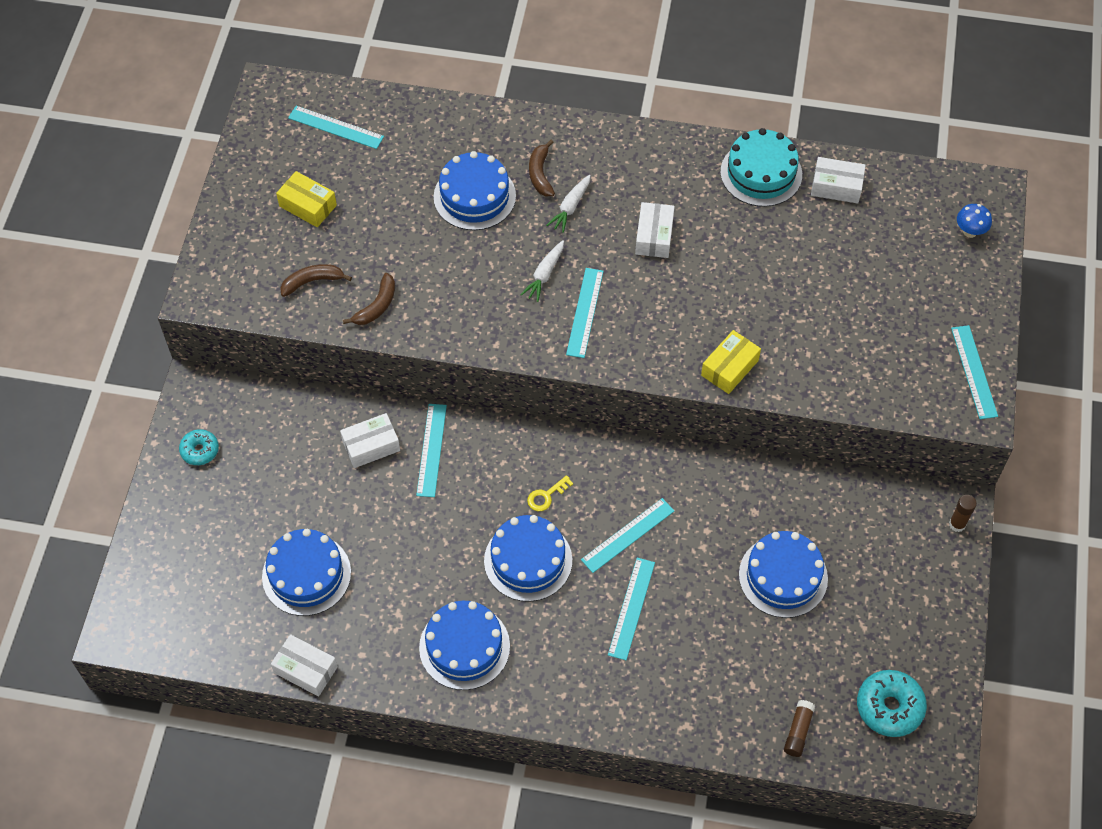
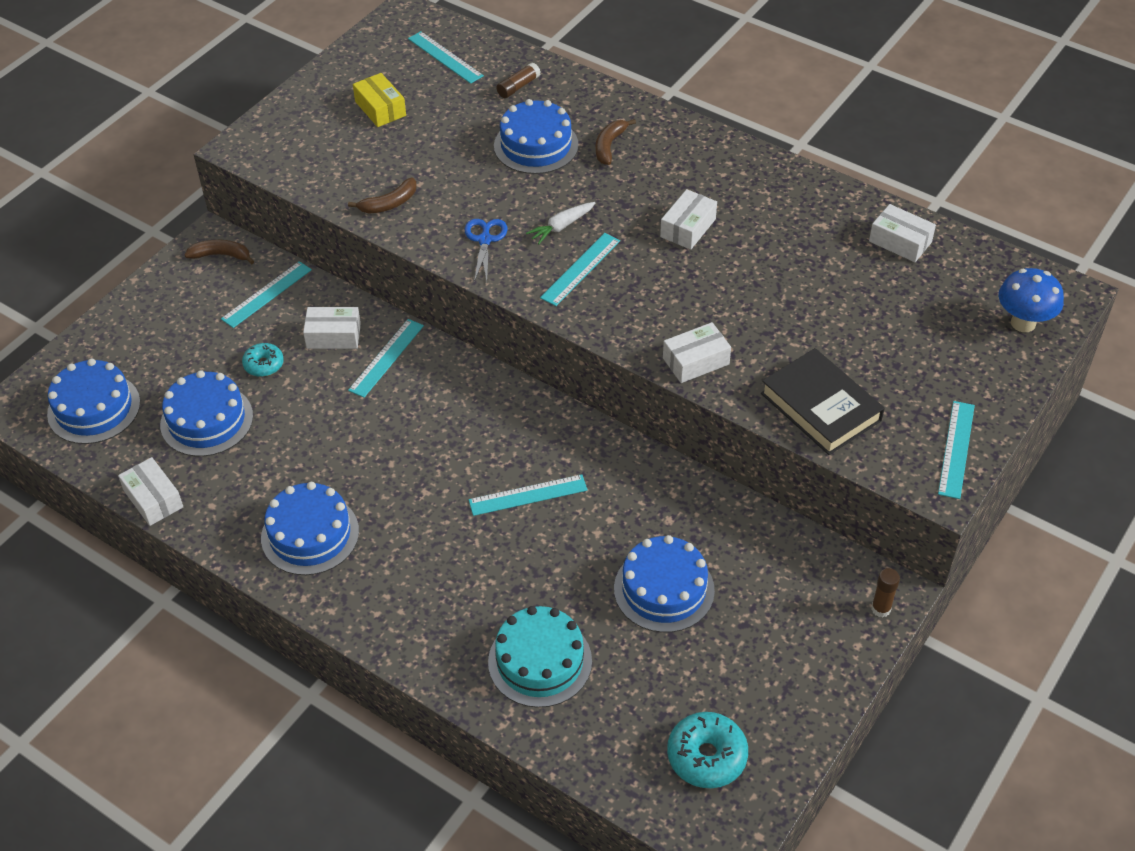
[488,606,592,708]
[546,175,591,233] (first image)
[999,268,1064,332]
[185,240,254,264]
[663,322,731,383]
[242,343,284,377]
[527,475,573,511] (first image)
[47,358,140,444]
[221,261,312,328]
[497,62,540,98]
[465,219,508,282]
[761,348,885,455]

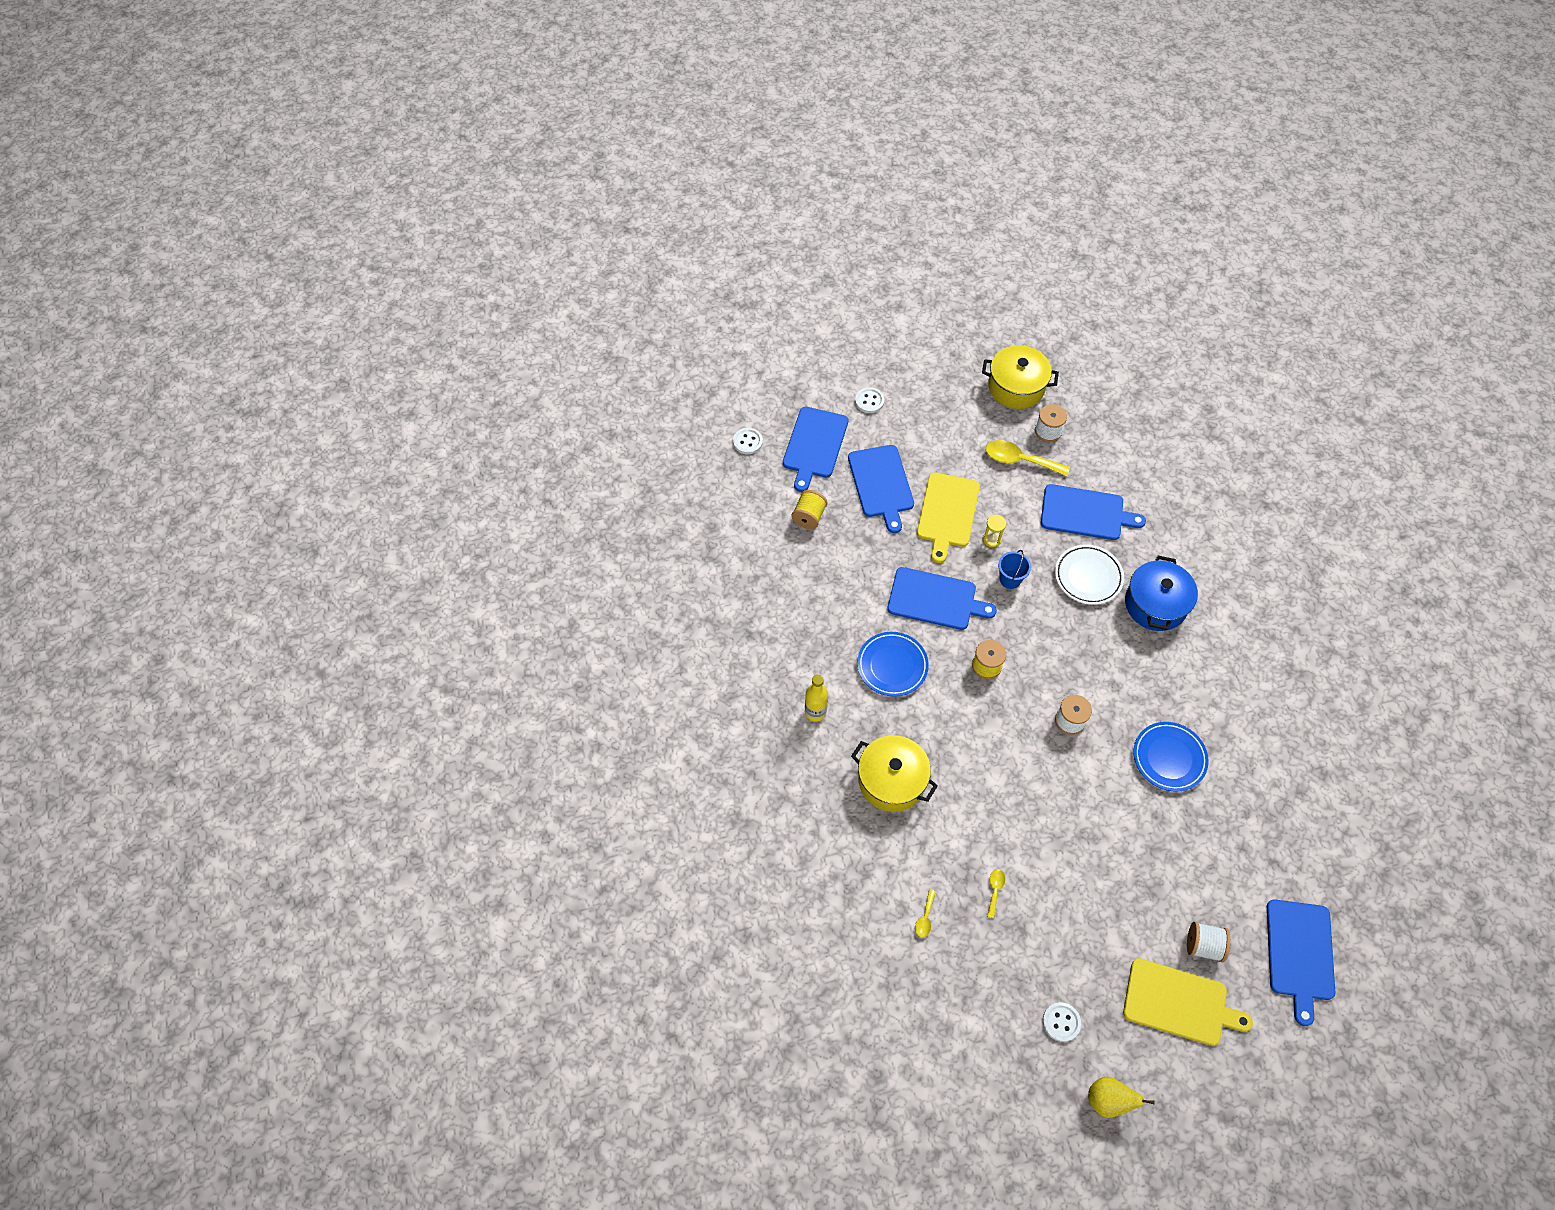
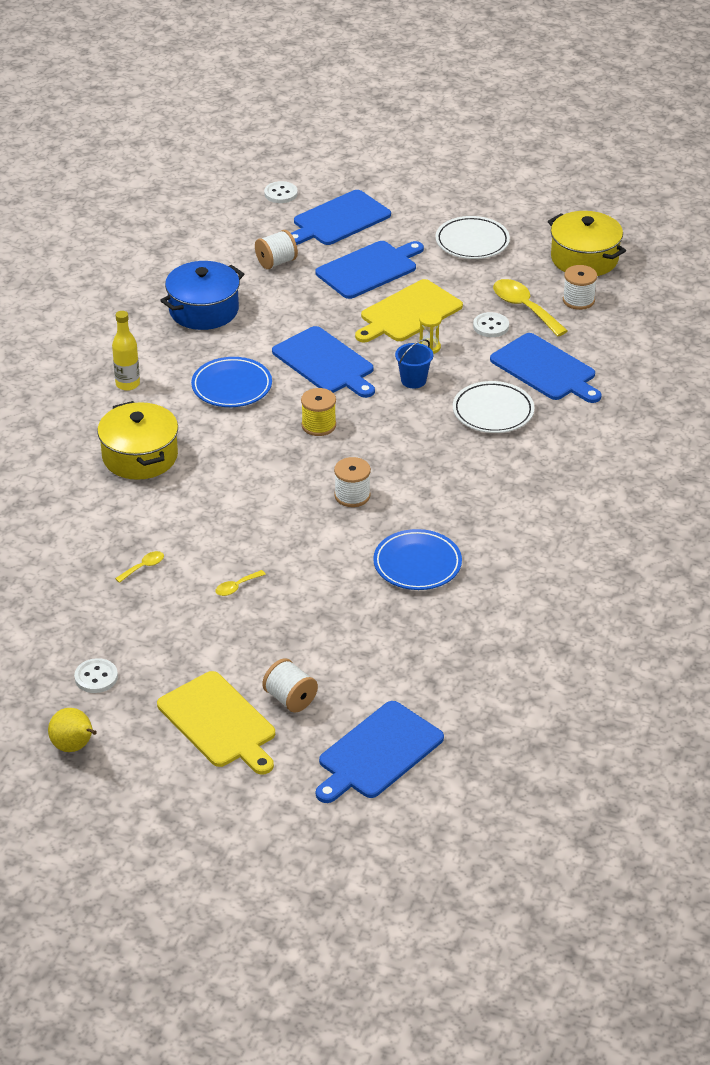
[473,312,509,337]
[316,241,424,299]
[255,230,298,269]
[160,261,244,330]
[216,570,266,596]
[435,216,510,259]

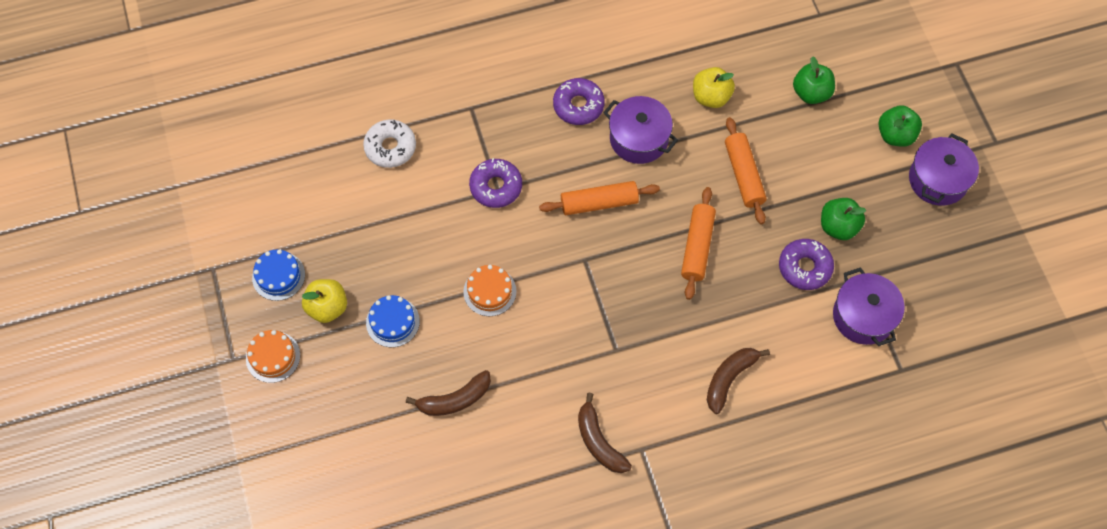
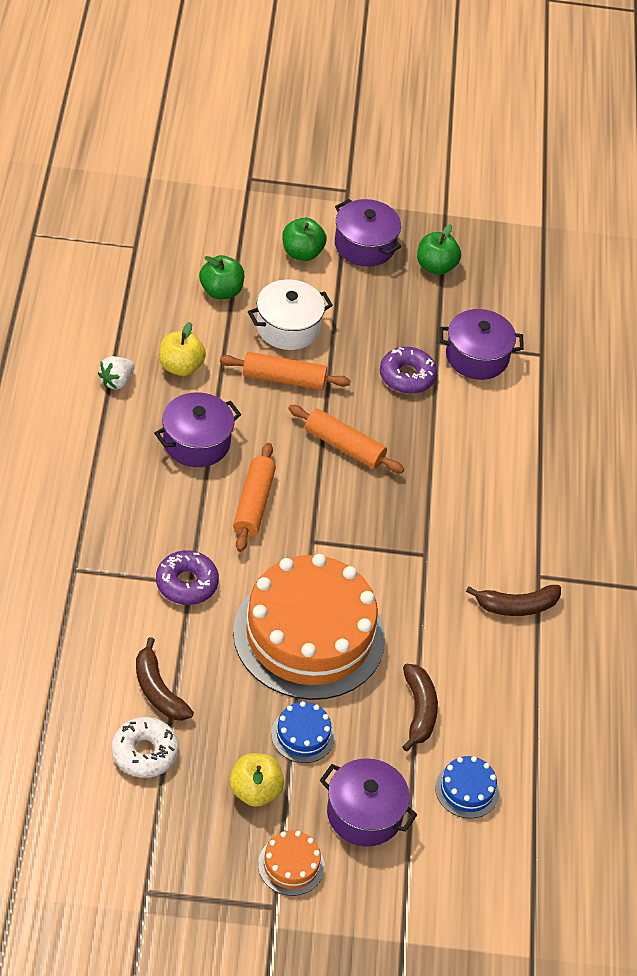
[553,78,605,125] (first image)
[112,717,179,778]
[417,224,461,275]
[435,756,499,818]
[233,554,385,700]
[136,637,194,721]
[248,280,333,350]
[98,356,135,389]
[320,758,417,847]

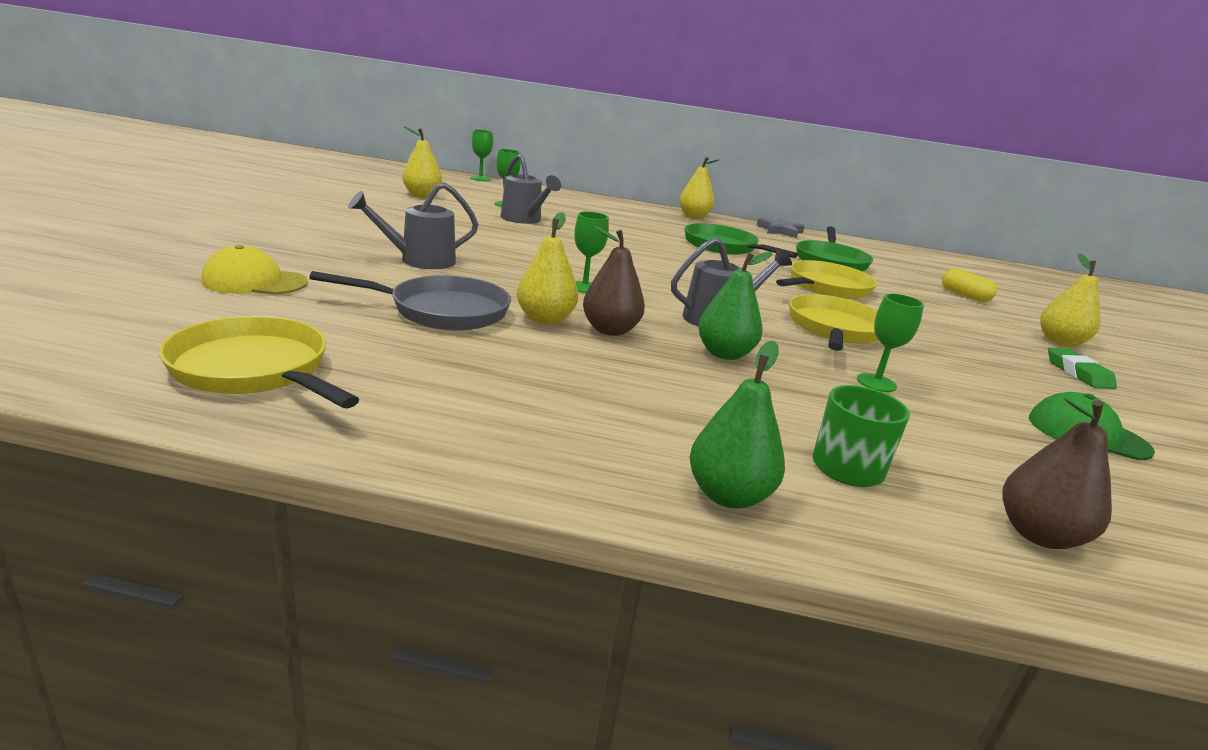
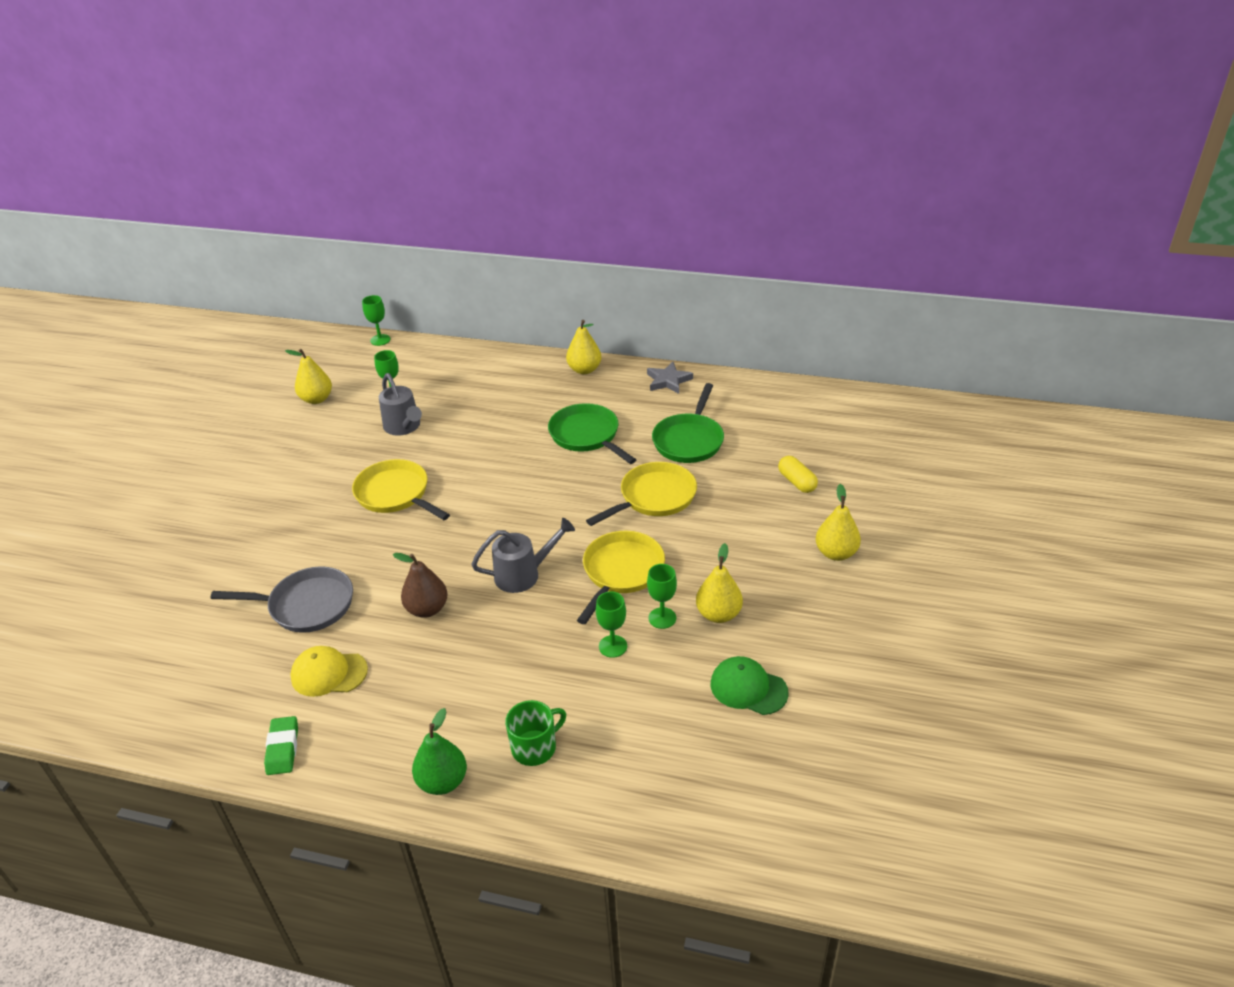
[348,182,478,269] (first image)
[647,564,677,629]
[696,543,743,623]
[290,646,368,697]
[698,251,773,360] (first image)
[352,459,450,520]
[264,716,298,775]
[1003,398,1112,549] (first image)

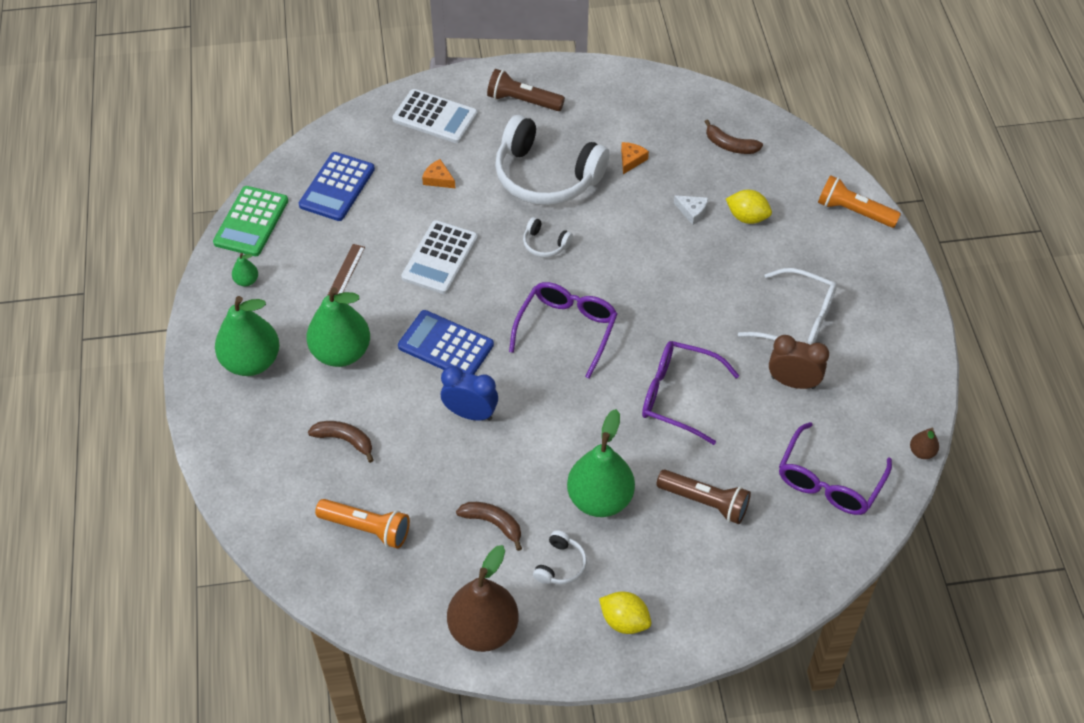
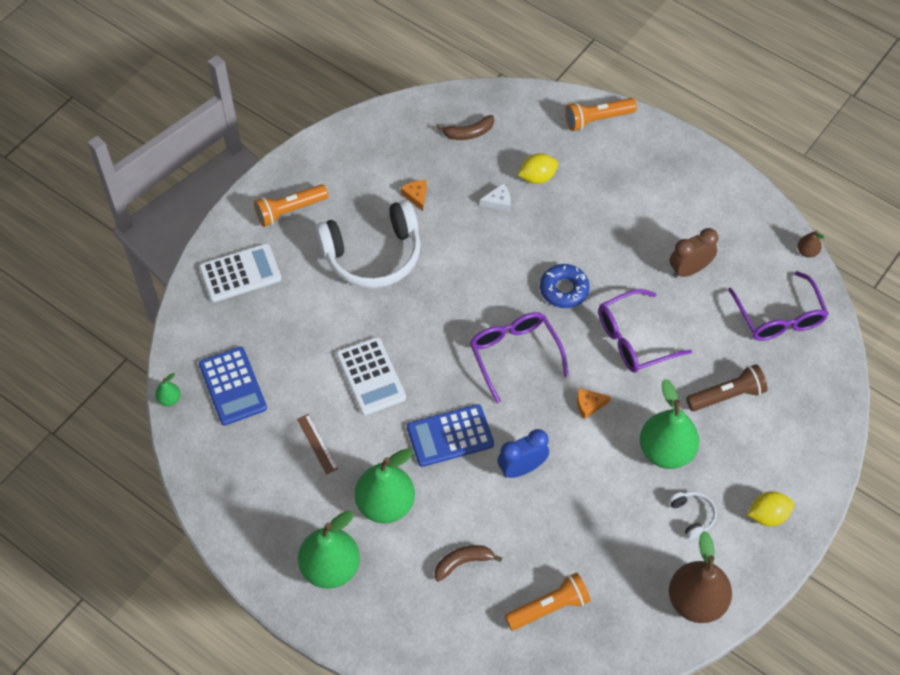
[254,184,328,227]
[577,388,611,419]
[213,186,288,256] (first image)
[523,217,573,258] (first image)
[155,373,181,406]
[738,268,837,345] (first image)
[456,502,522,551] (first image)
[540,264,590,308]

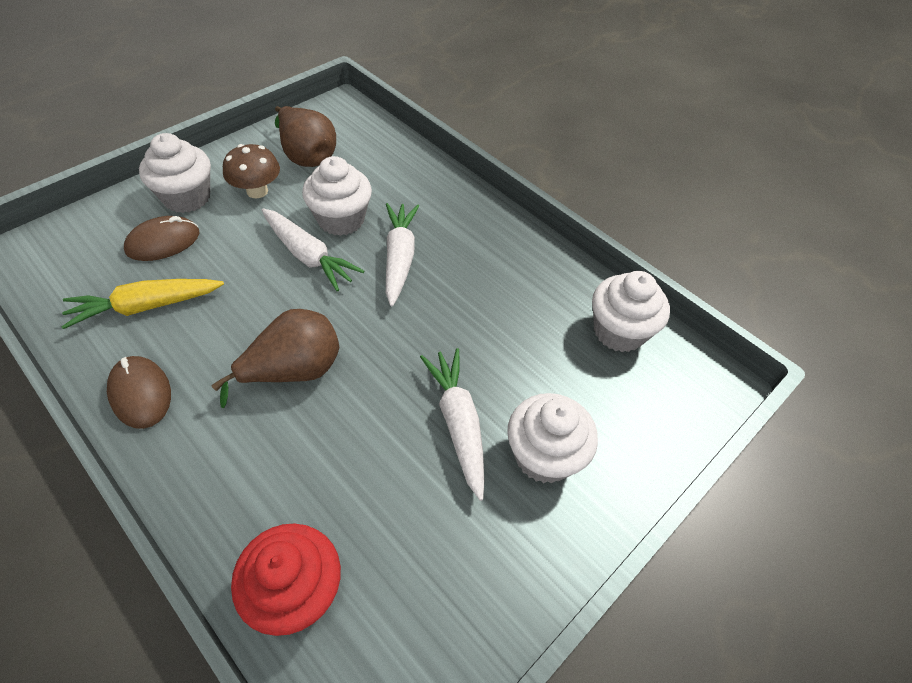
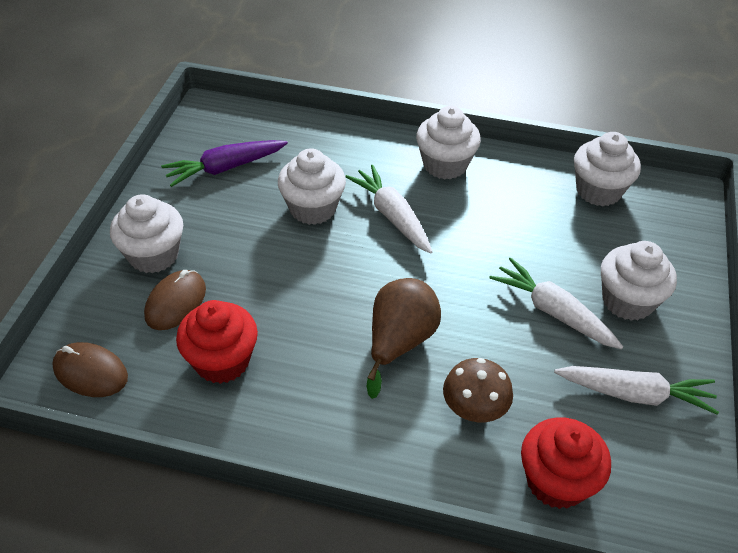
[161,140,288,187]
[443,358,513,422]
[554,366,719,415]
[176,300,258,384]
[52,342,128,397]
[416,106,481,180]

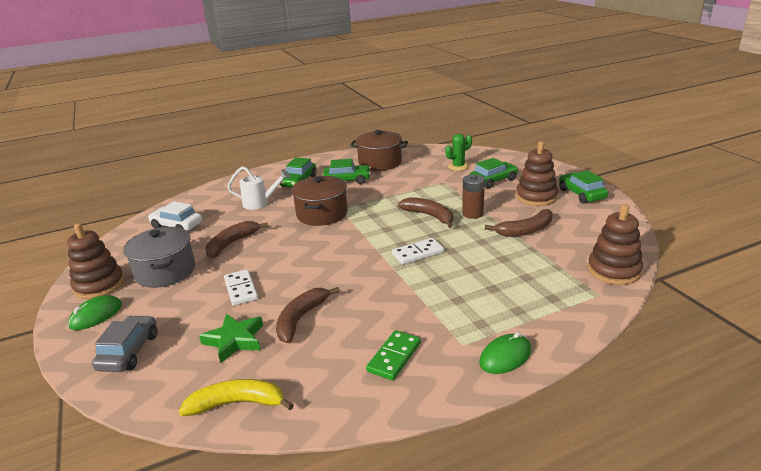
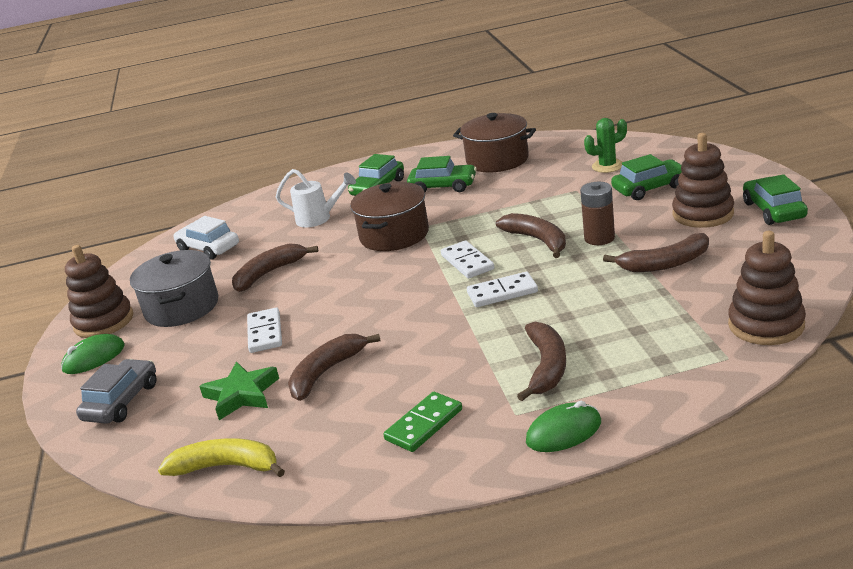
[441,241,494,278]
[517,322,566,401]

